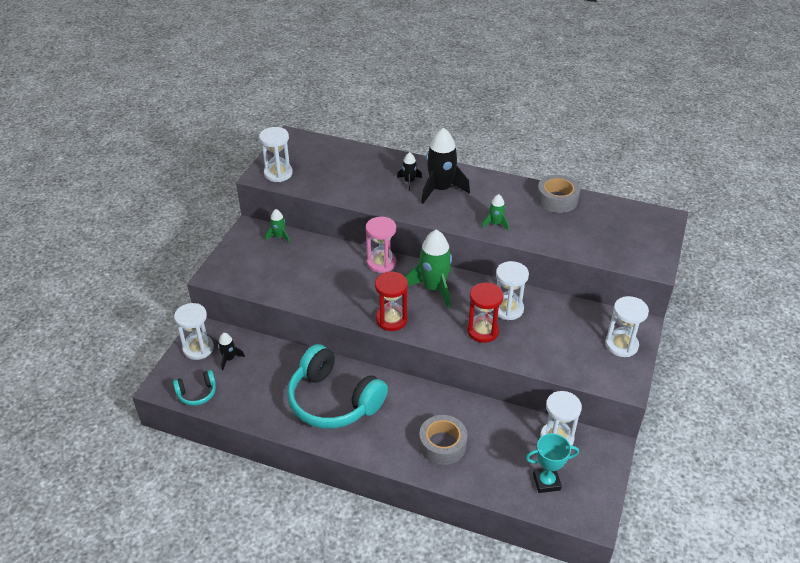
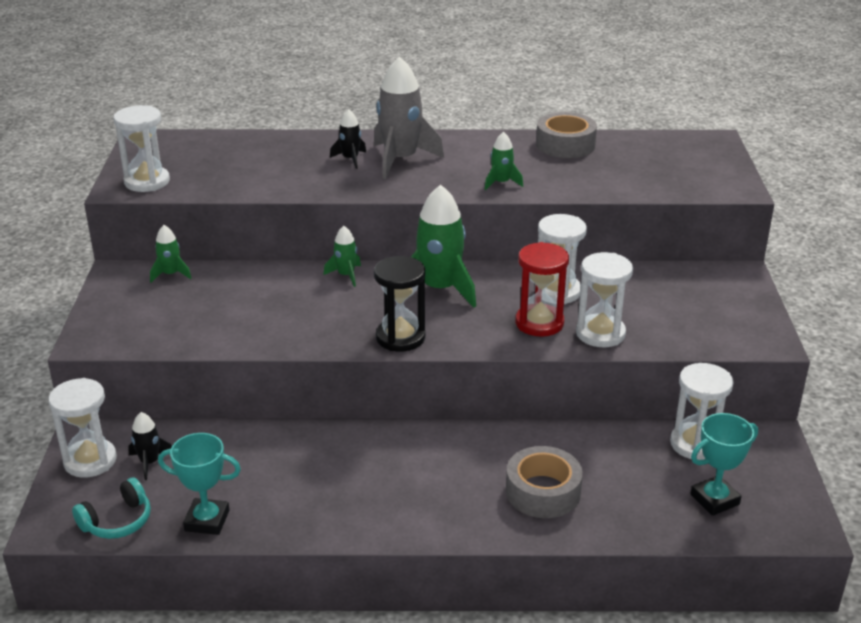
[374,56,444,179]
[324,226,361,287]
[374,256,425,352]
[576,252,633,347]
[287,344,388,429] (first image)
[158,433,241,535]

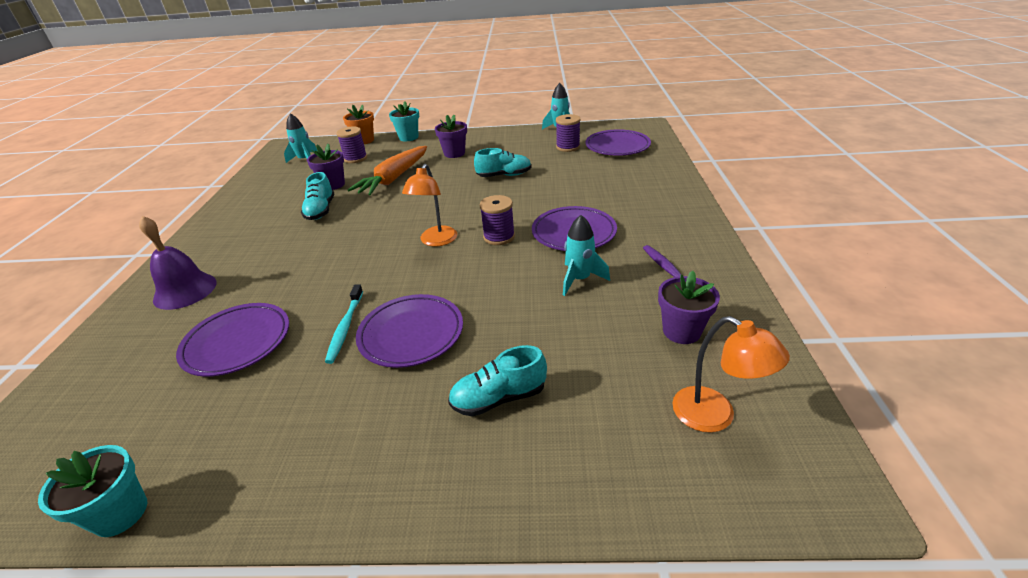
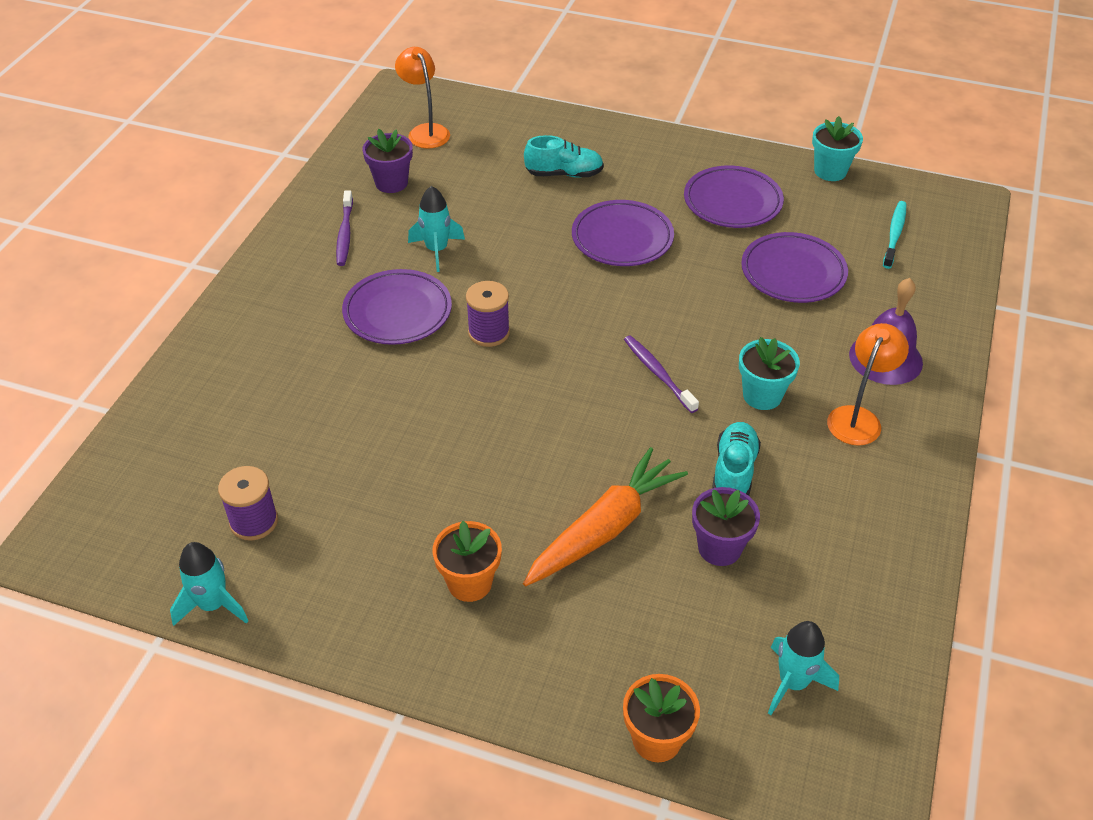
[739,337,800,410]
[433,521,502,602]
[336,127,367,163] (first image)
[684,166,784,228]
[474,148,532,177] (first image)
[827,323,909,445]
[883,201,906,269]
[624,335,699,413]

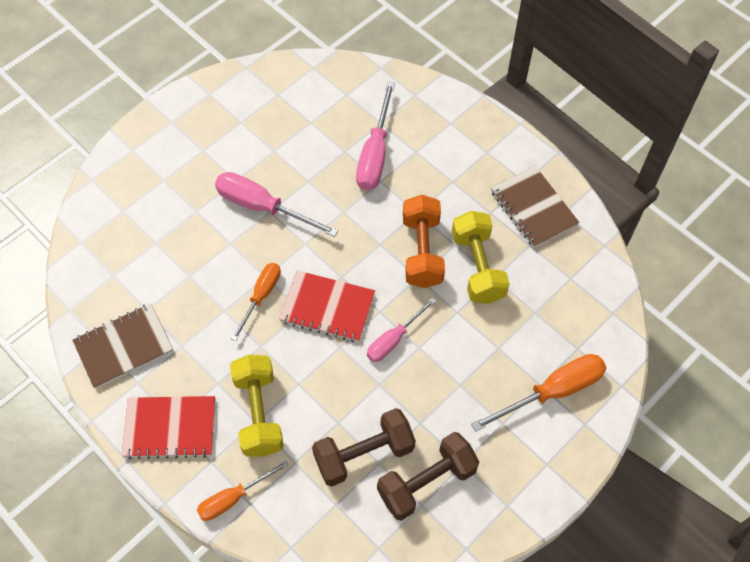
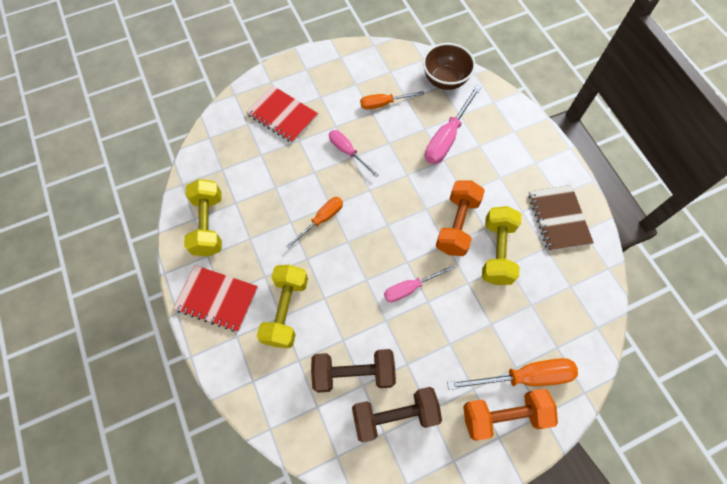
[329,130,379,177]
[246,85,318,143]
[184,179,222,256]
[360,91,424,110]
[423,43,476,90]
[463,388,558,441]

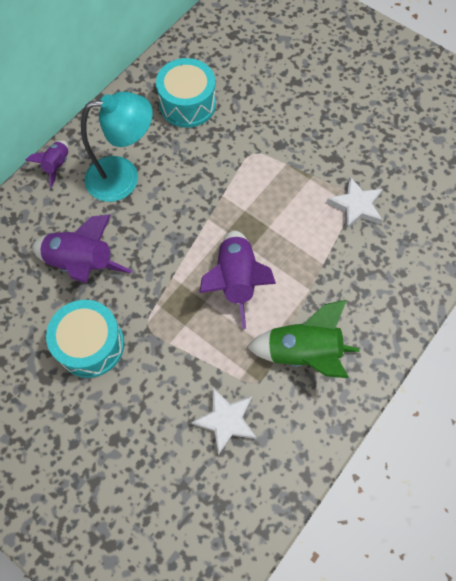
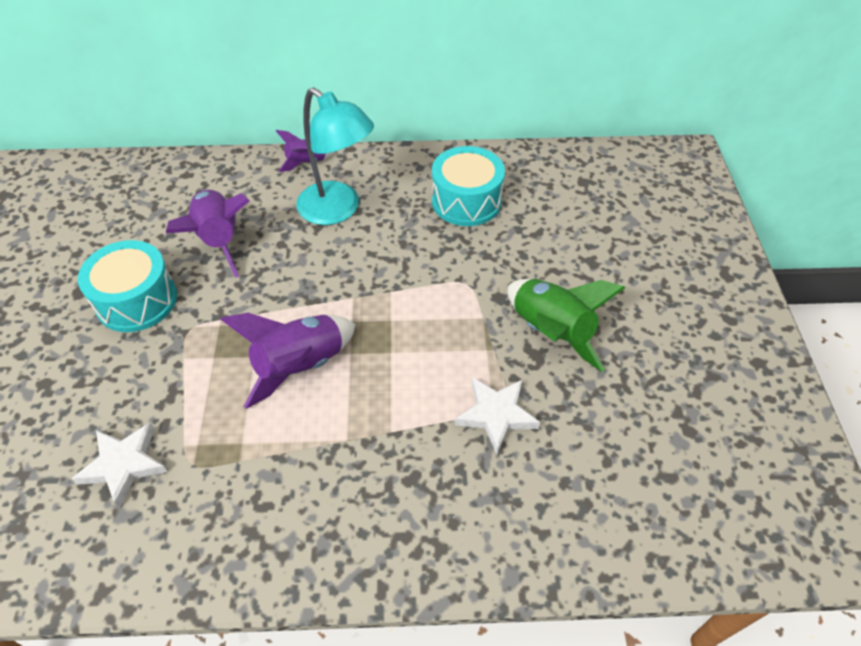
[507,279,625,372]

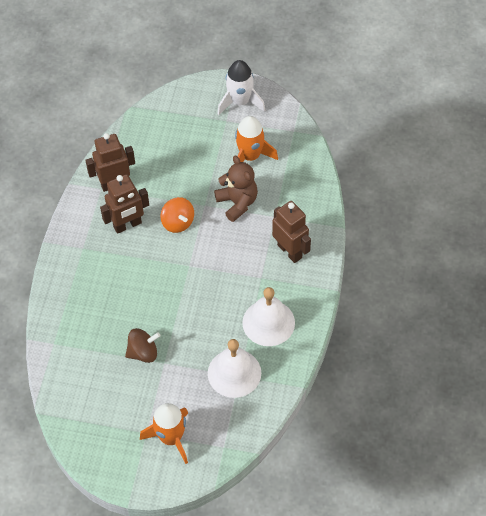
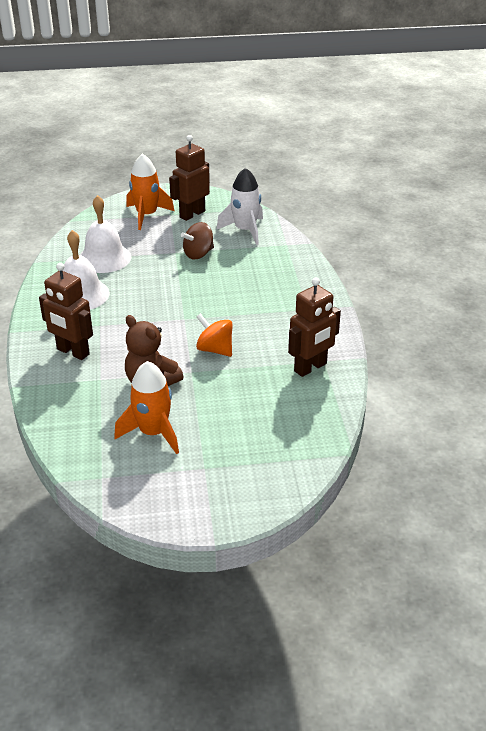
[216,168,263,245]
[169,135,210,221]

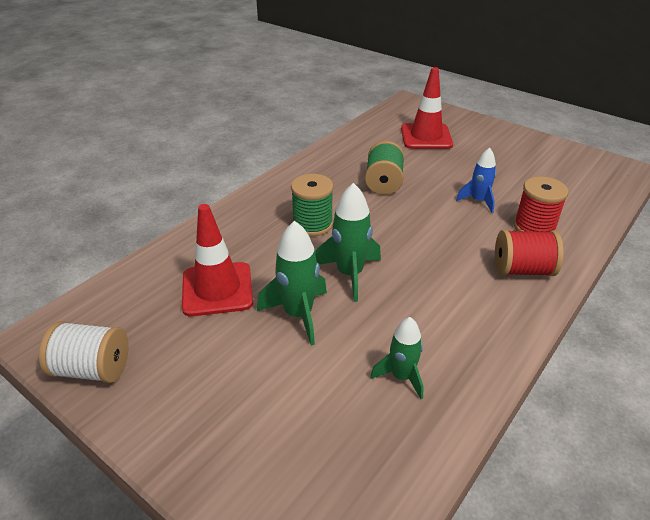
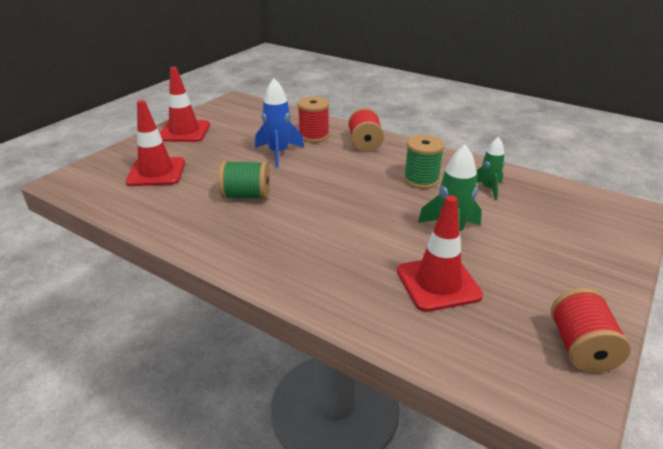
[255,78,304,167]
[404,135,444,189]
[315,183,381,302] (first image)
[551,288,631,373]
[160,67,210,142]

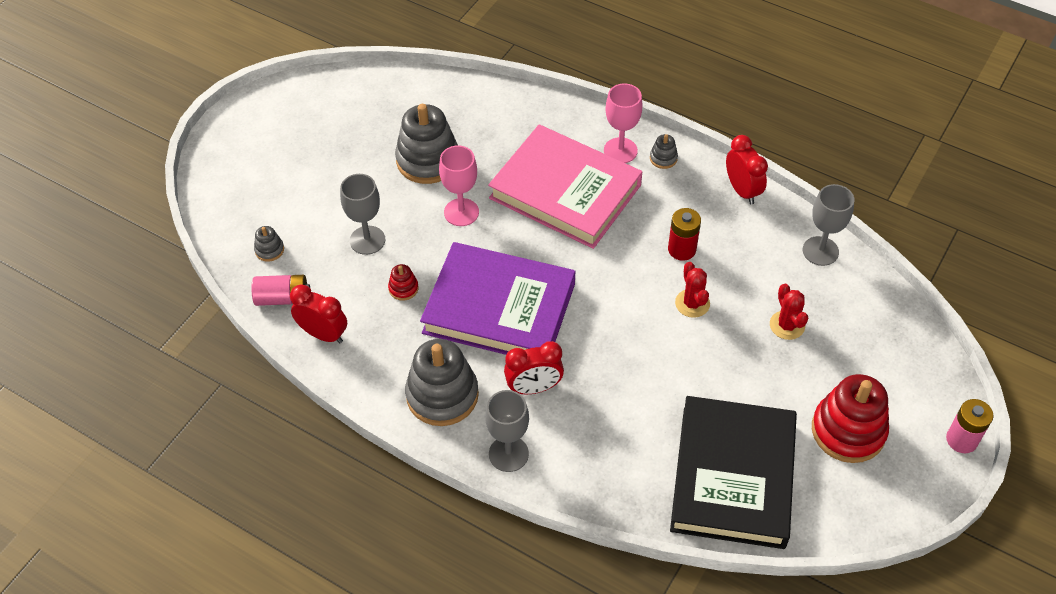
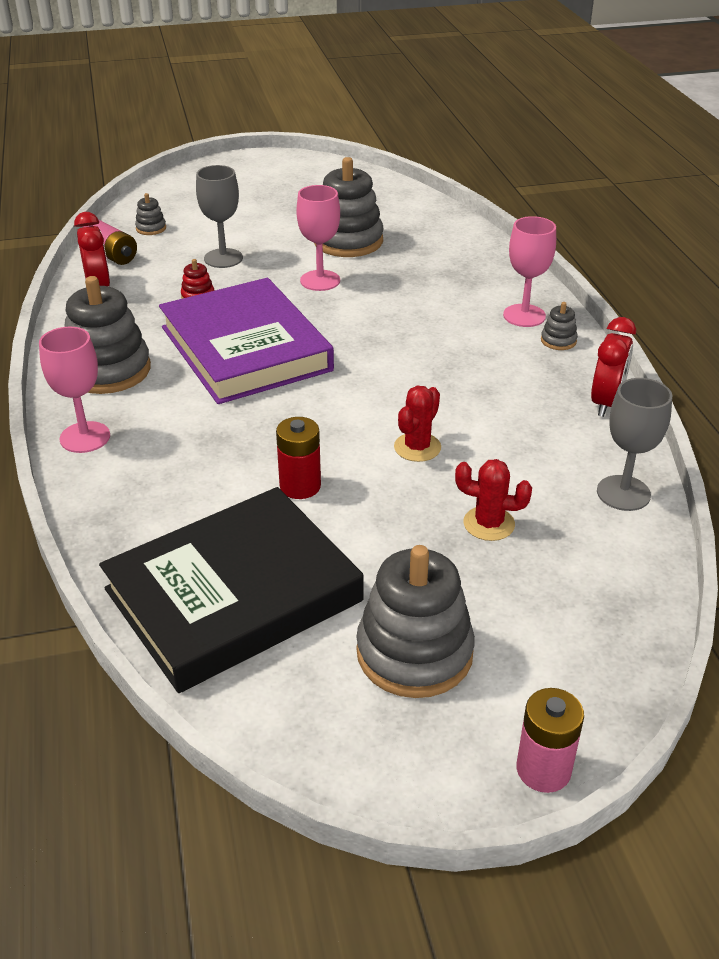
[488,124,642,249] (first image)
[276,417,321,499]
[455,459,532,541]
[504,341,564,394] (first image)
[356,545,475,698]
[39,327,110,453]

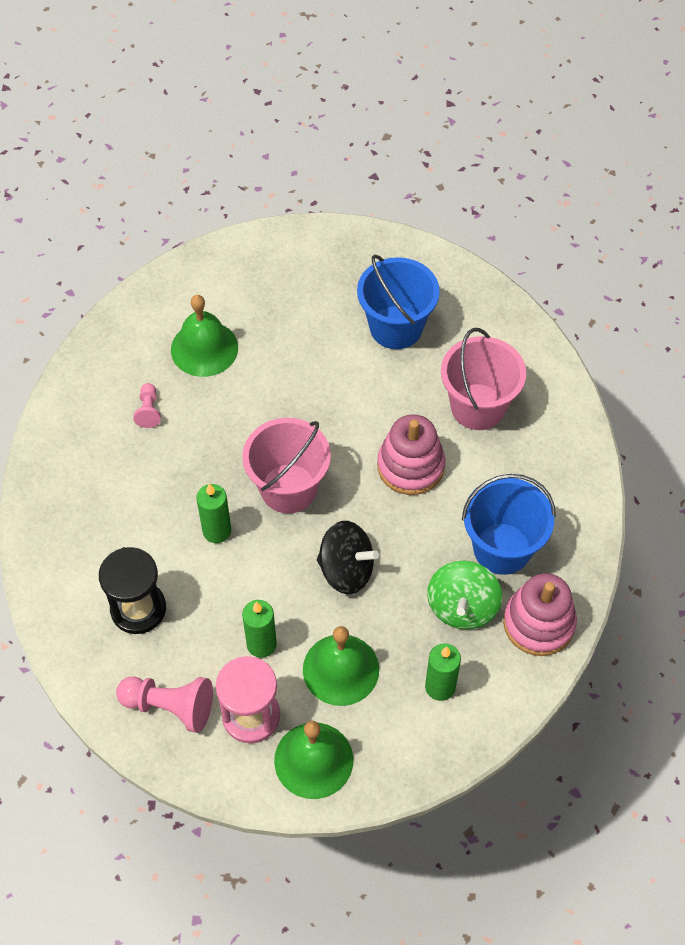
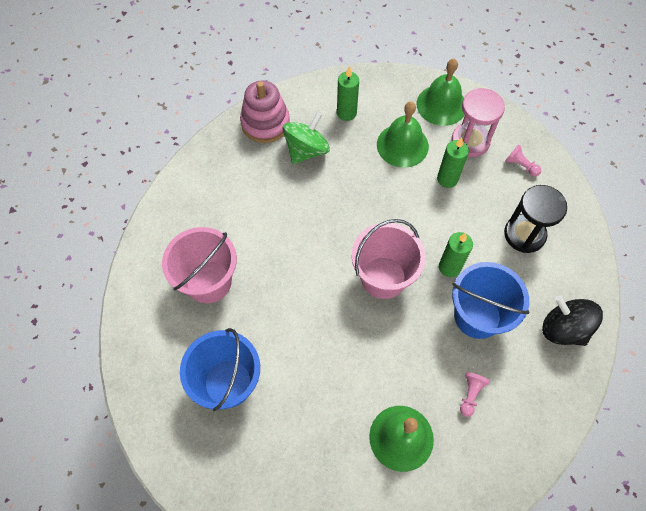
[377,414,445,495] (first image)
[452,262,529,339]
[542,296,603,346]
[505,144,541,176]

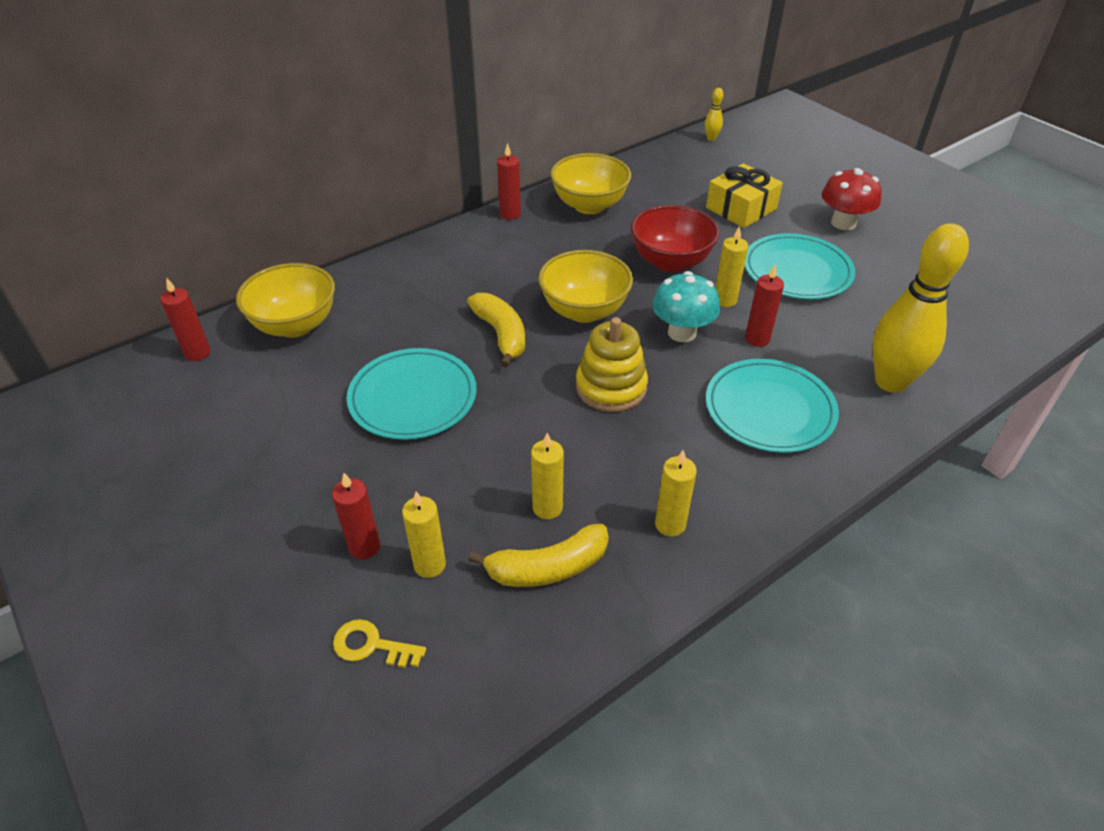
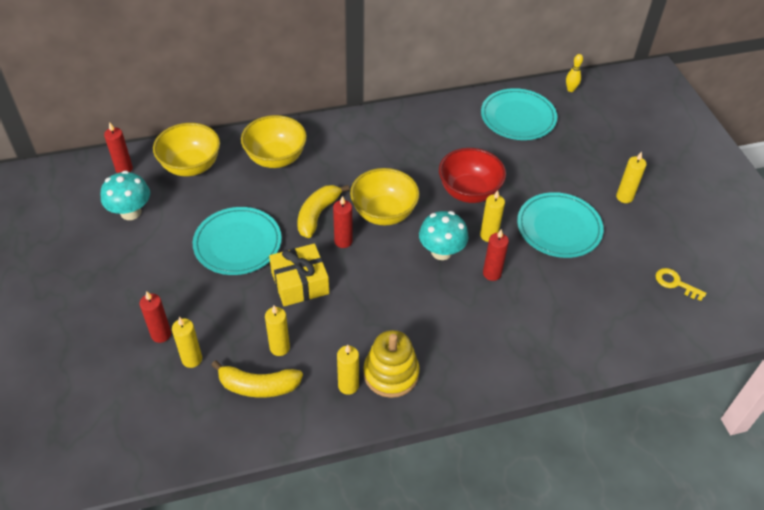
[333,196,353,248]
[241,115,307,168]
[269,243,329,306]
[616,152,647,203]
[872,223,969,393] (first image)
[297,185,350,238]
[363,330,419,398]
[481,88,557,140]
[656,268,707,301]
[101,171,150,220]

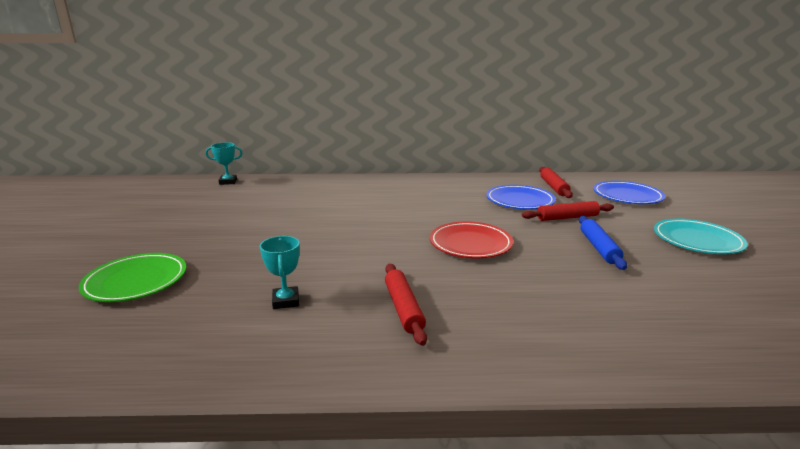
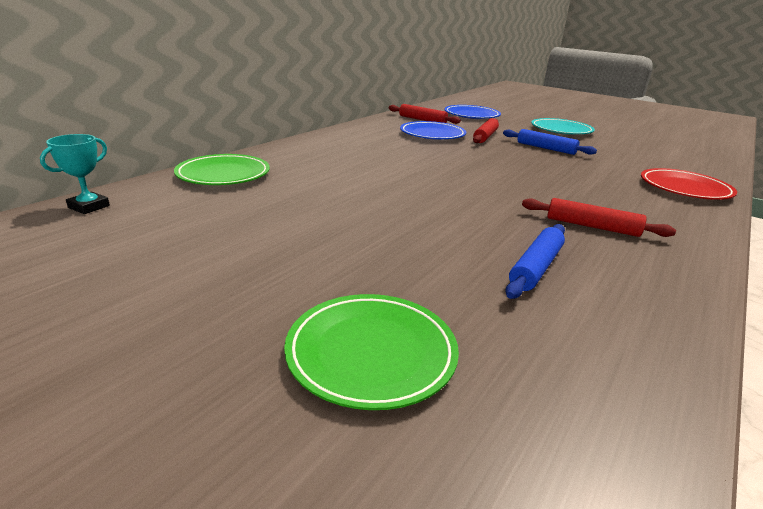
[641,168,737,200]
[505,224,565,299]
[174,154,270,185]

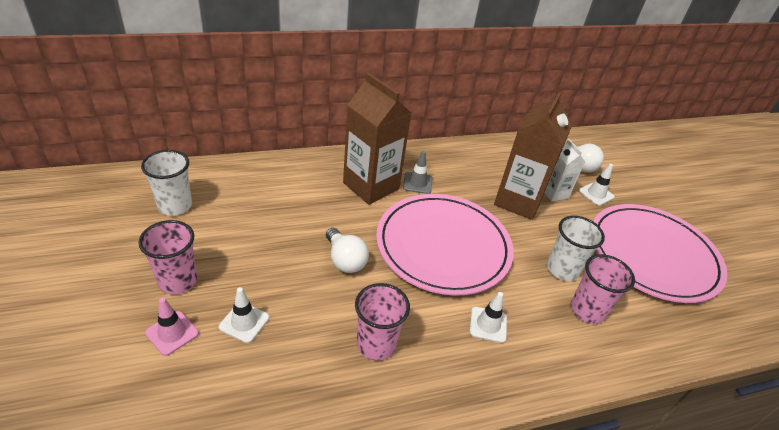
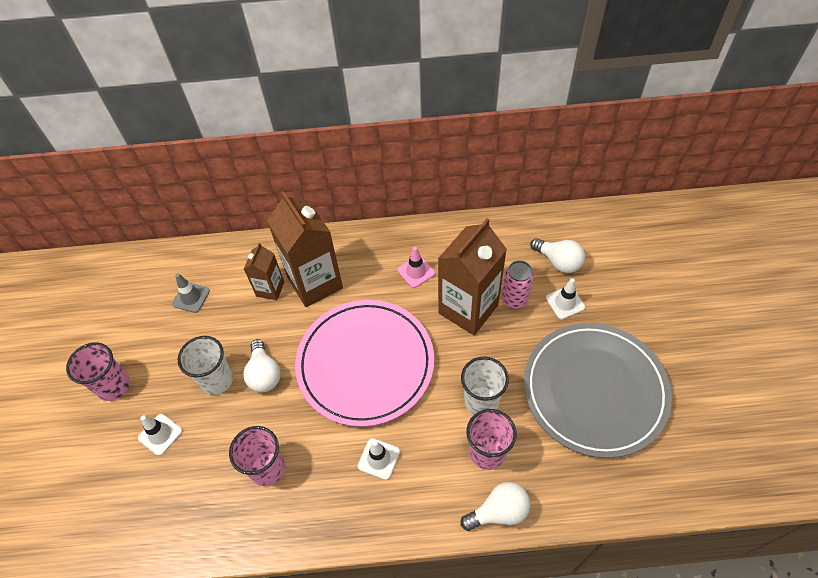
[502,260,534,309]
[178,336,233,395]
[172,273,210,313]
[524,323,672,458]
[397,247,435,288]
[244,243,284,300]
[460,482,530,531]

